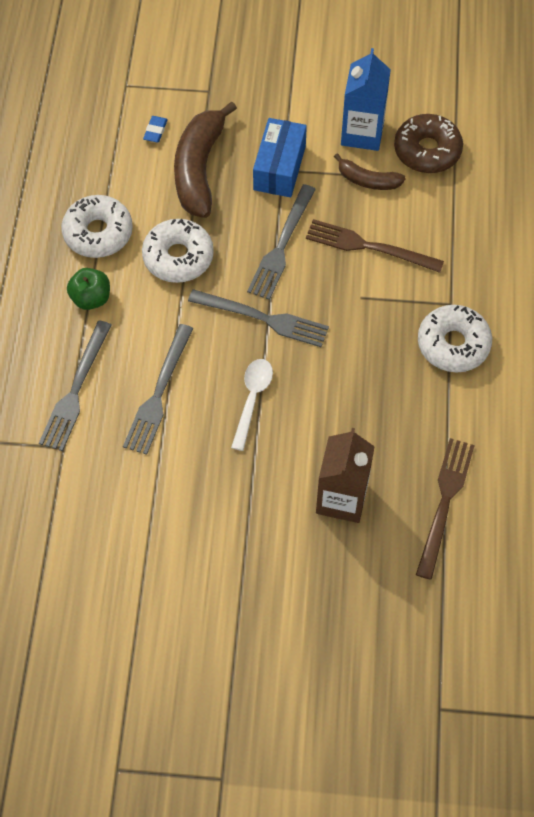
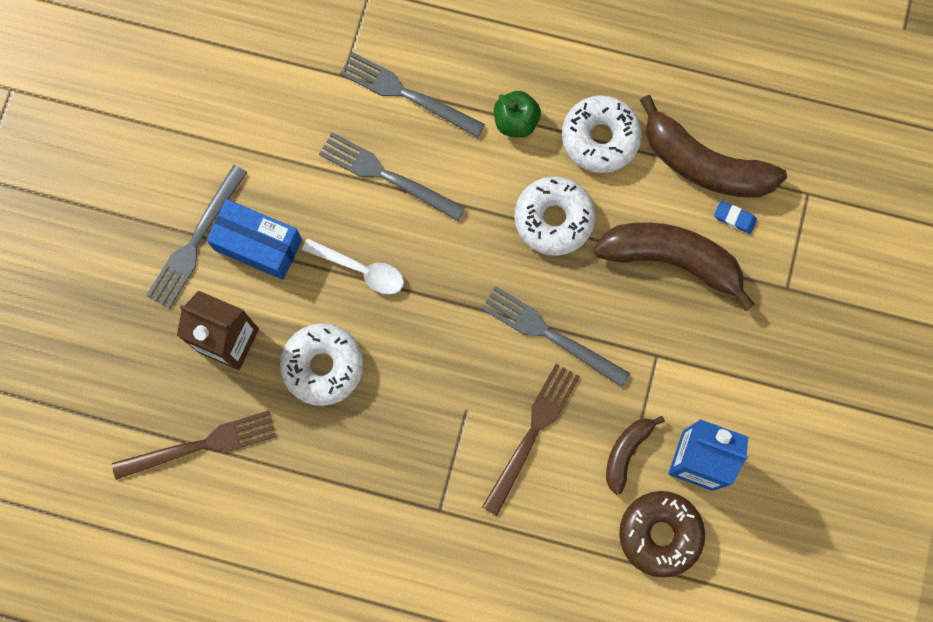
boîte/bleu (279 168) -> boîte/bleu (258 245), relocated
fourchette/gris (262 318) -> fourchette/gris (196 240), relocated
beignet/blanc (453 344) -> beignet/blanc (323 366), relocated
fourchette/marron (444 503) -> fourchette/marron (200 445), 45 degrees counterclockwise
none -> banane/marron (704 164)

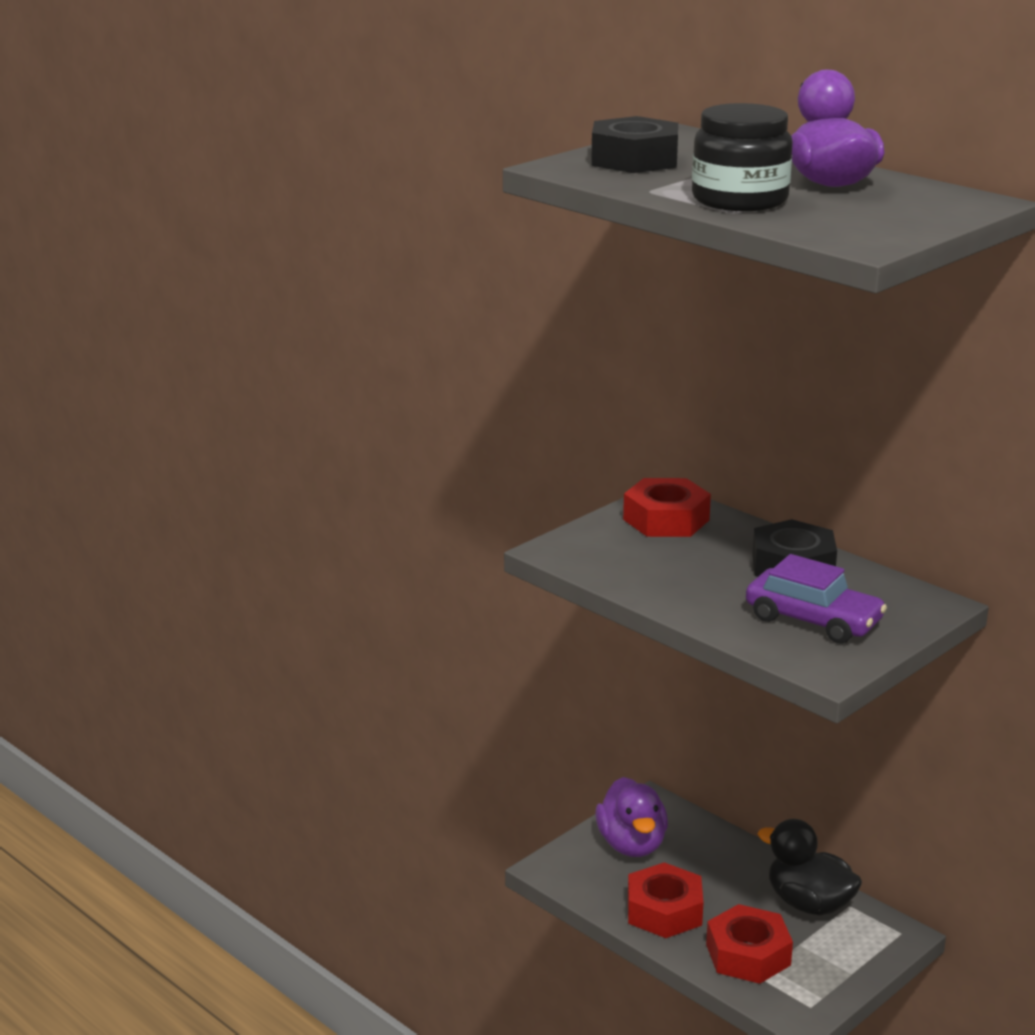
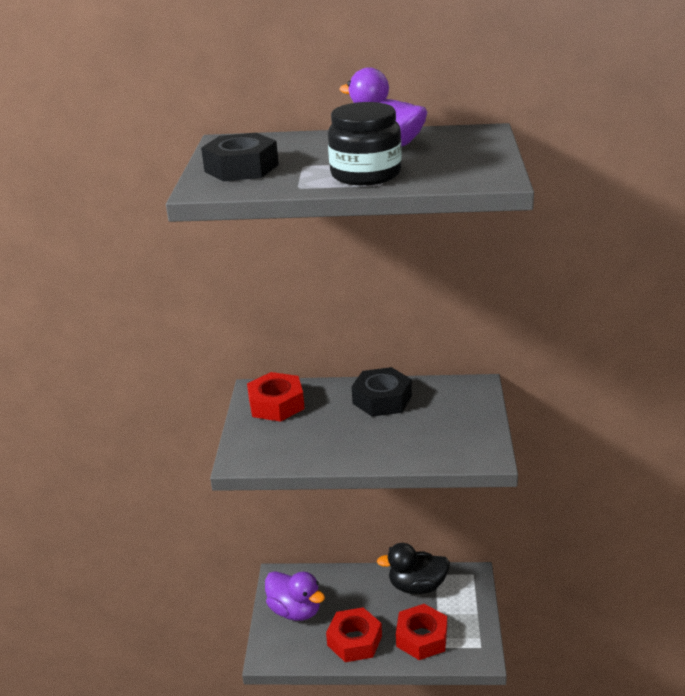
voiture/violet (813 620) -> none

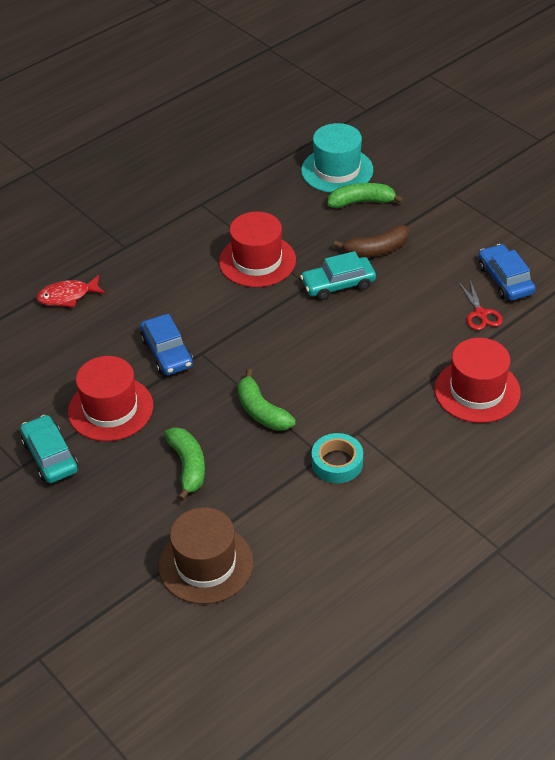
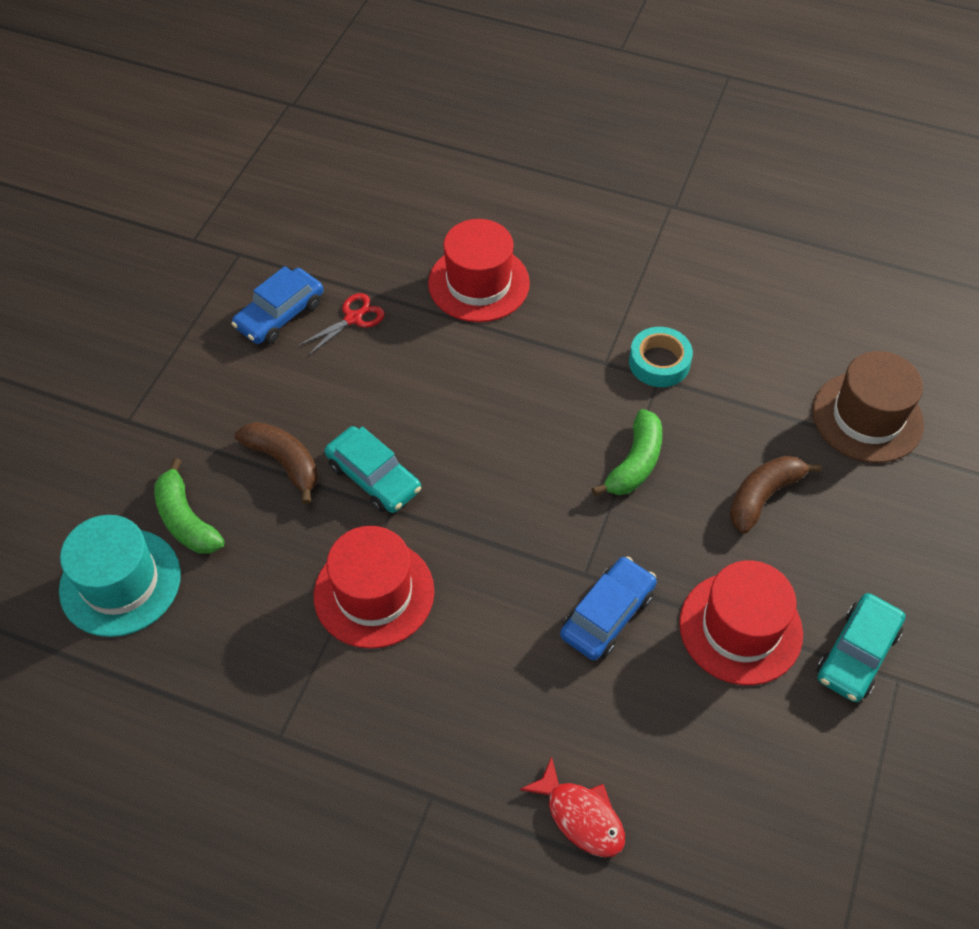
banane/vert (188 466) -> banane/marron (763 496)

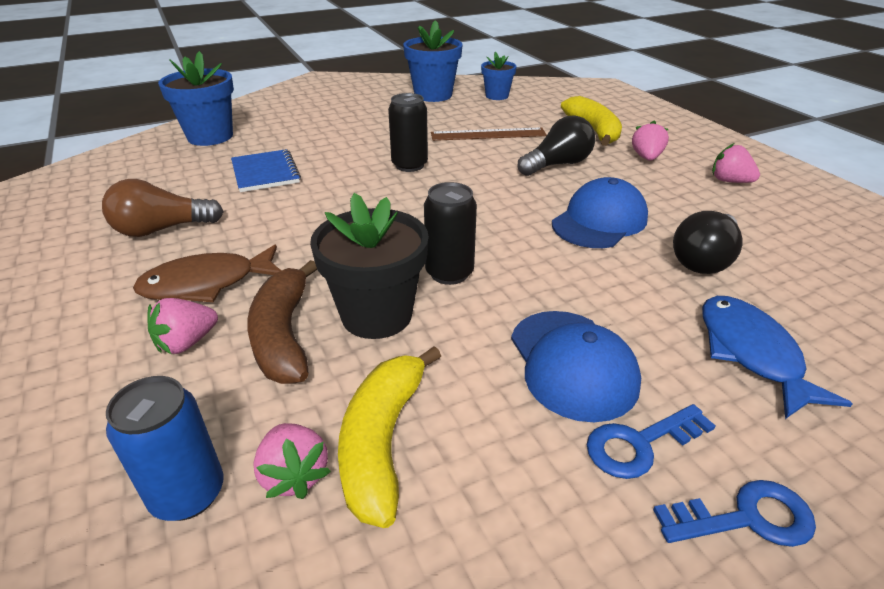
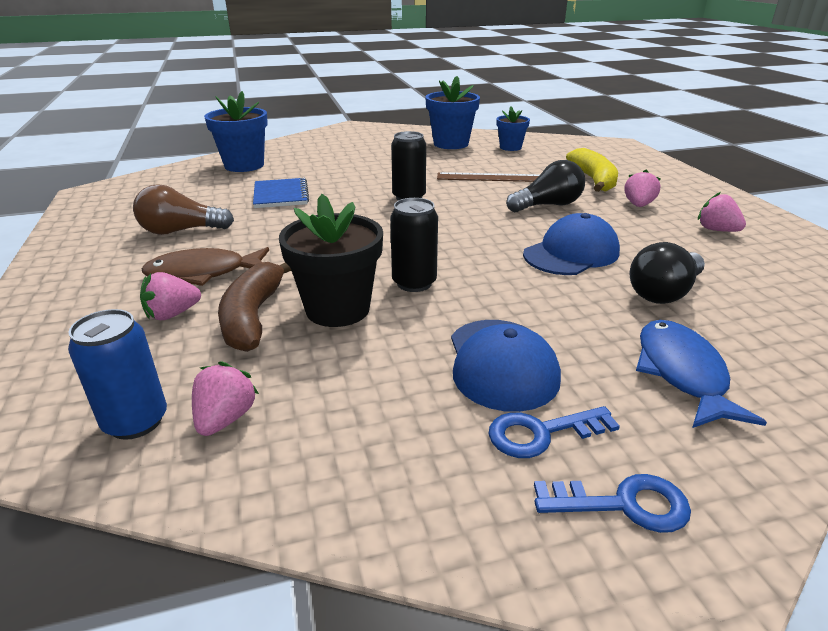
banane/jaune (382 441) -> none
fraise/rose (294 475) -> fraise/rose (225 419), 150 degrees counterclockwise

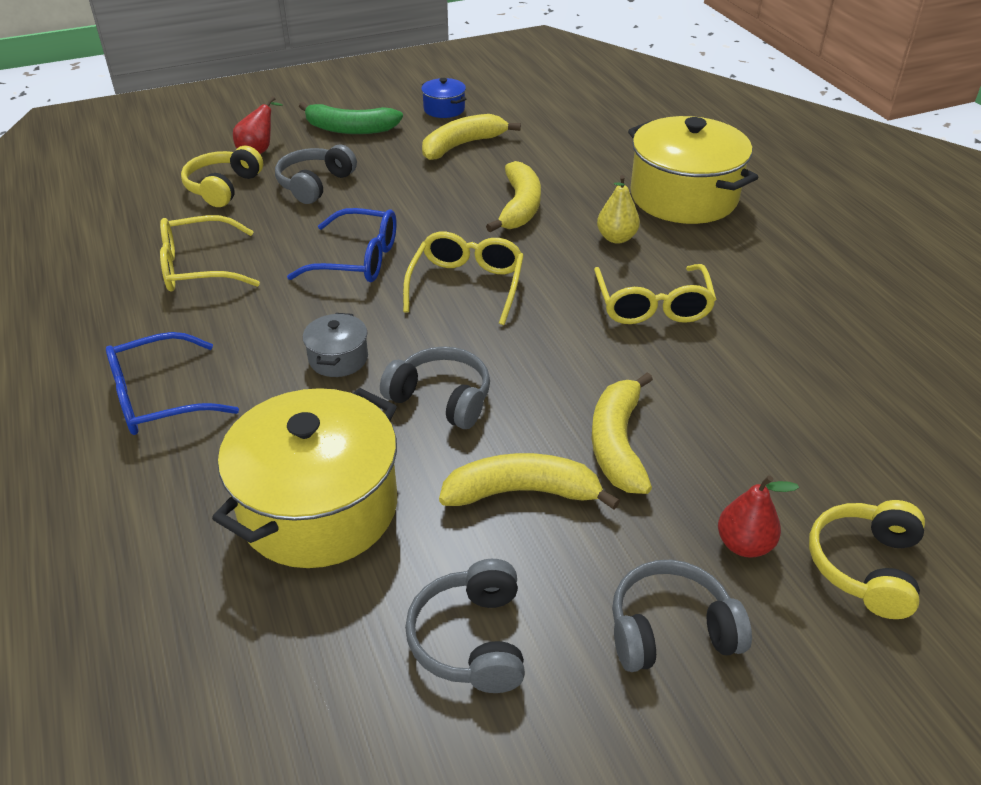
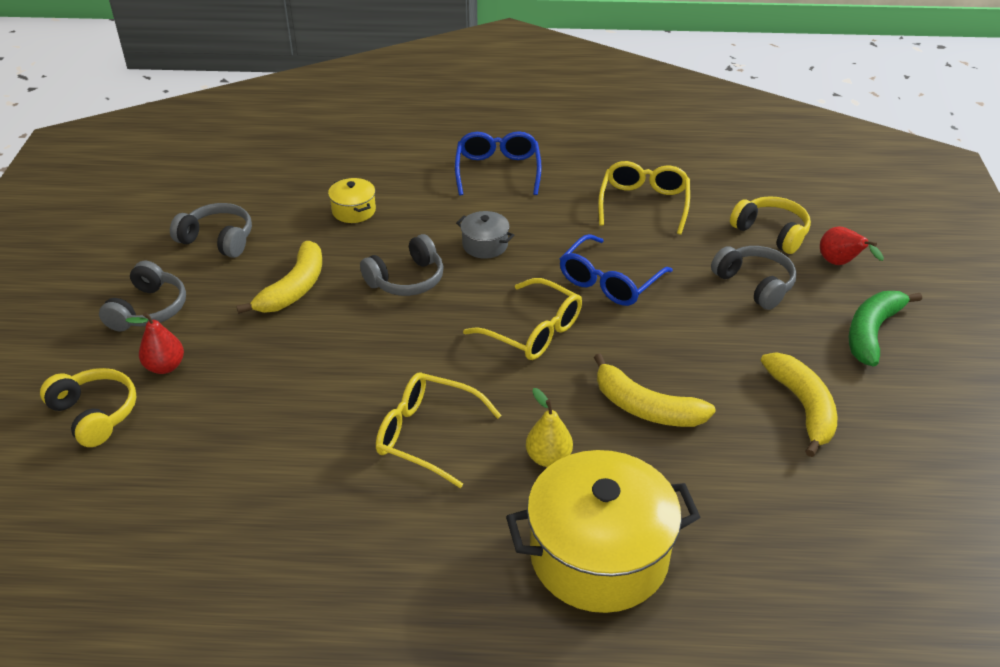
marmite/bleu (444 109) -> none
banane/jaune (618 443) -> none
marmite/jaune (319 507) -> marmite/jaune (354 211), x0.45

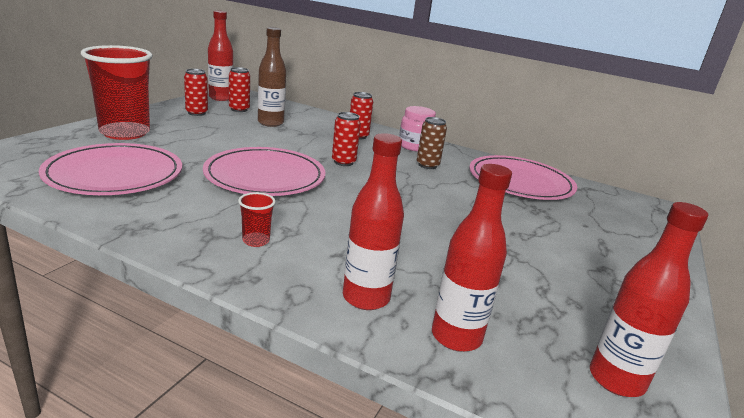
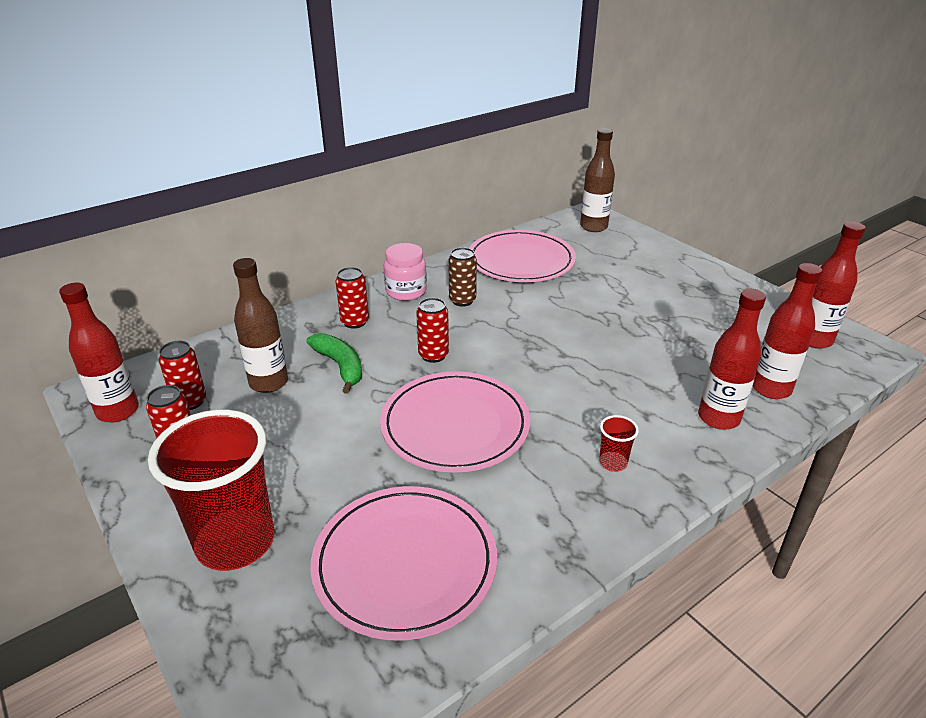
none -> bouteille/marron (593 227)
none -> banane/vert (340 366)

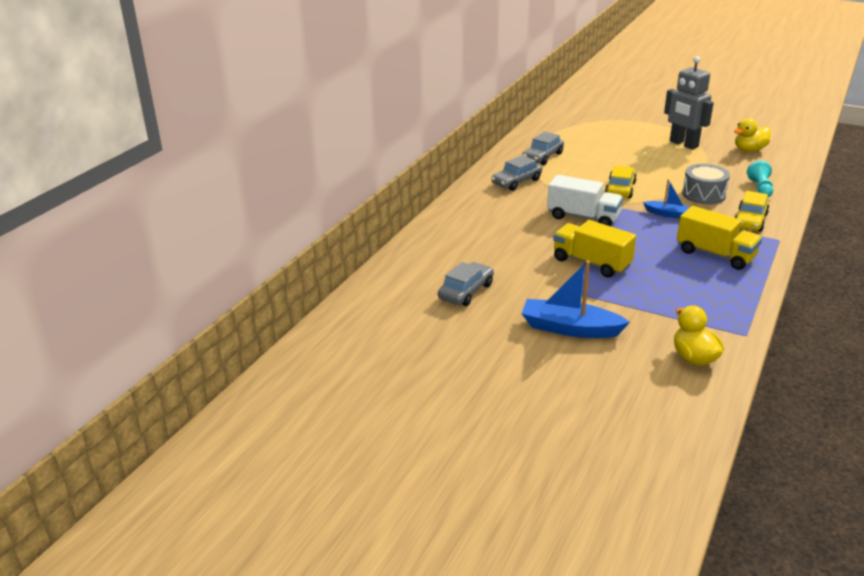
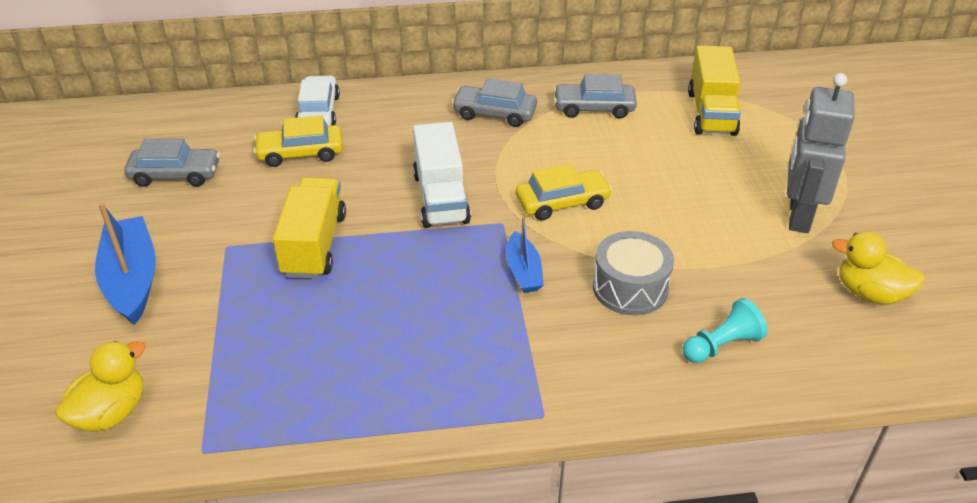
voiture/jaune (750 220) -> voiture/jaune (300 153), relocated
camion/jaune (715 255) -> camion/jaune (711 113), relocated
none -> voiture/blanc (318 112)

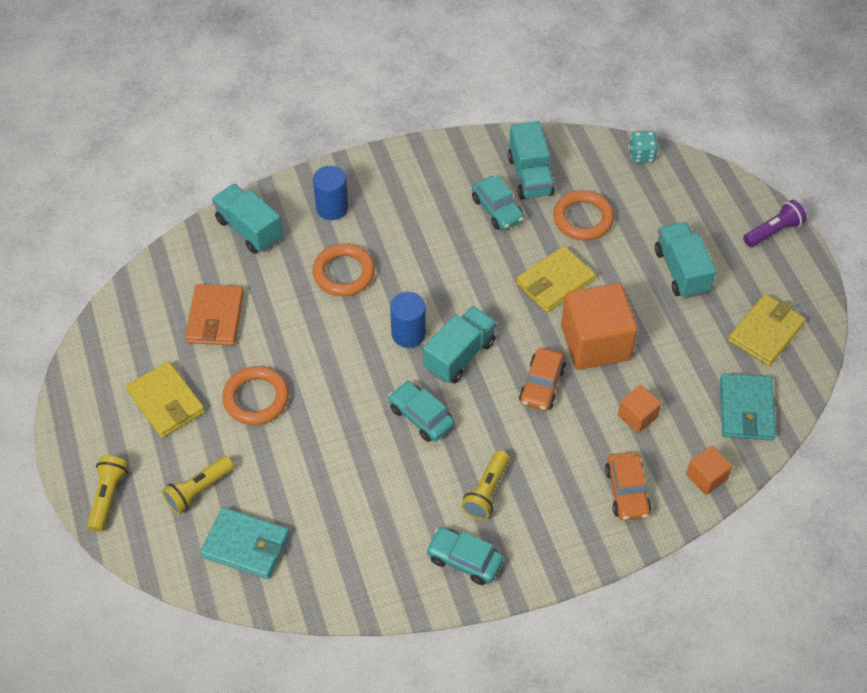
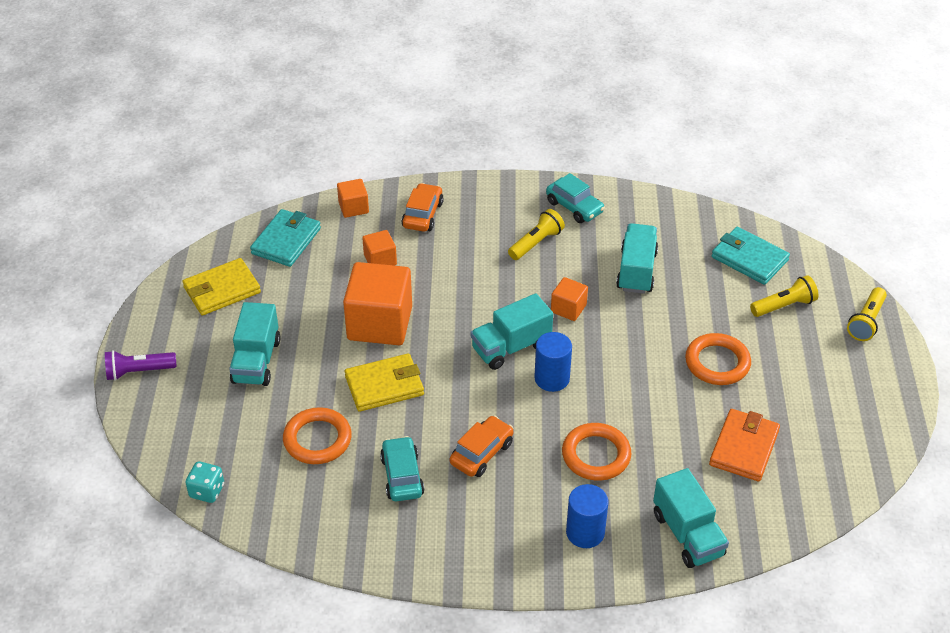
camion/turquoise (530 176) -> camion/turquoise (636 271), relocated
voiture/orange (542 385) -> voiture/orange (481 453), relocated
portefeuille/jaune (166 402) -> none
voiture/turquoise (421 416) -> cube/orange (568 308)

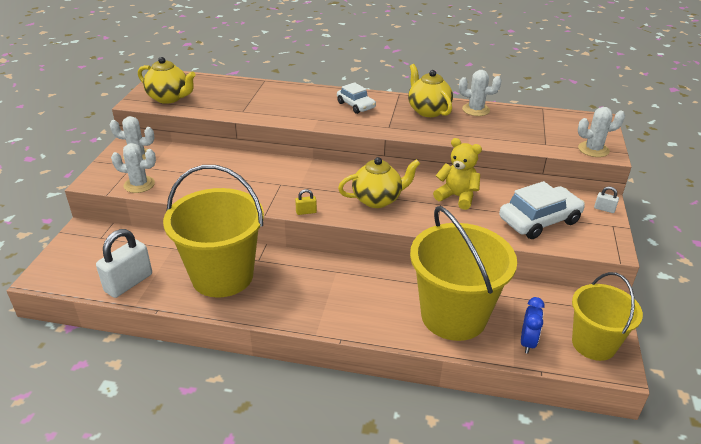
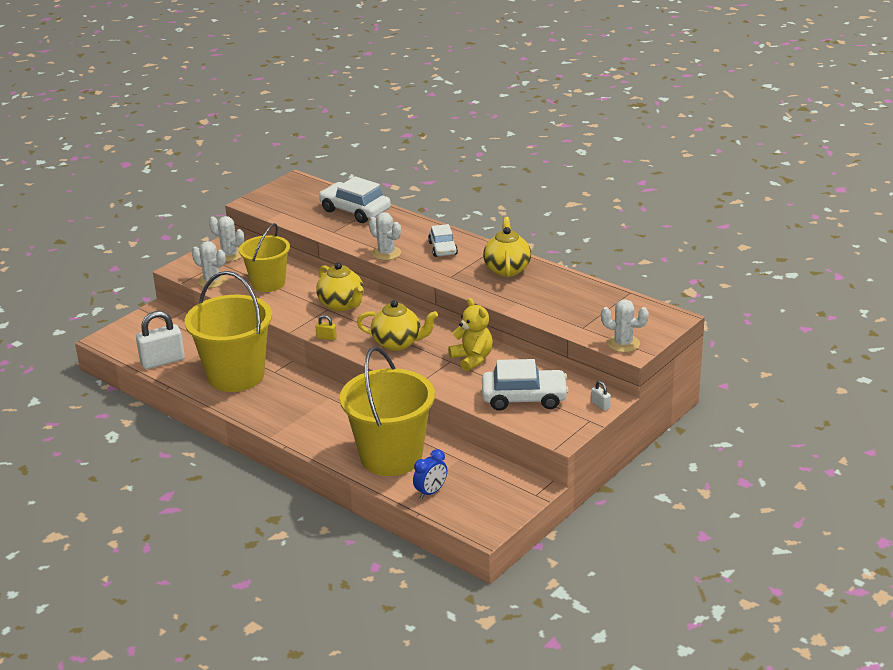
théière/jaune (169 98) -> théière/jaune (342 305), relocated
cactus/blanc (476 110) -> cactus/blanc (386 253), relocated
seau/jaune (593 344) -> seau/jaune (268 283), relocated
none -> voiture/blanc (355 210)

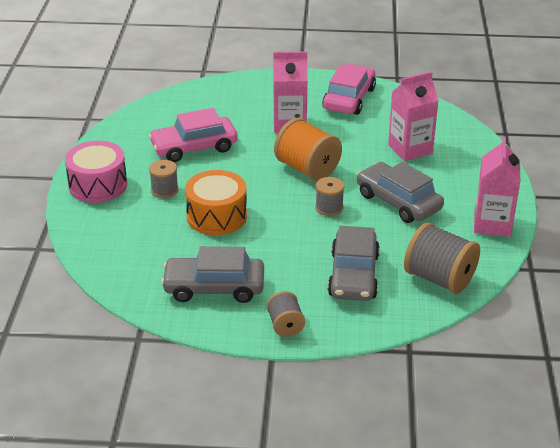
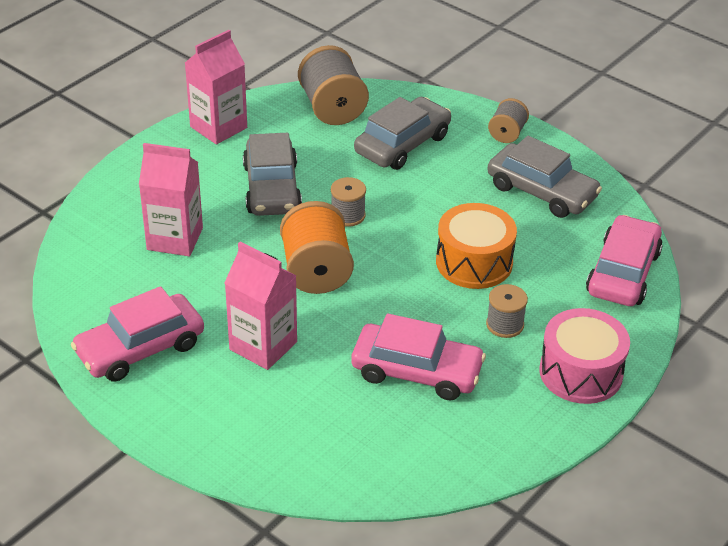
none -> voiture/rose (623 273)

